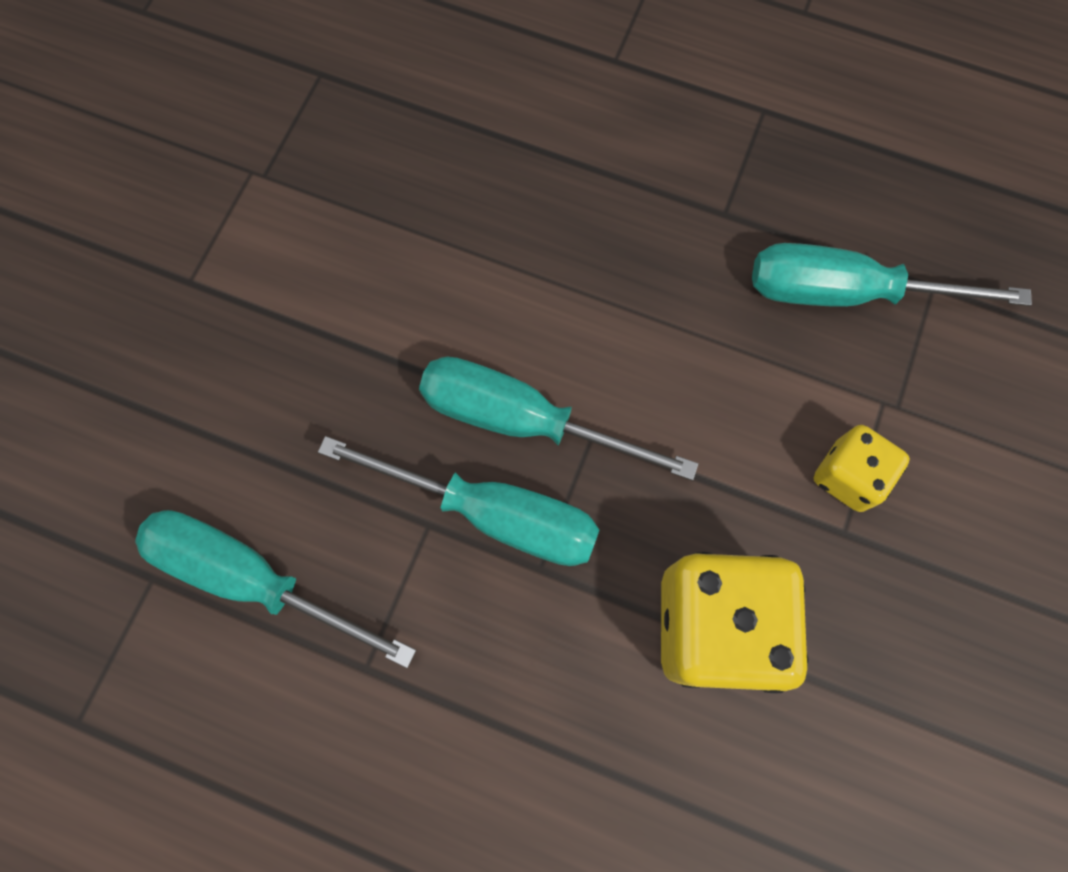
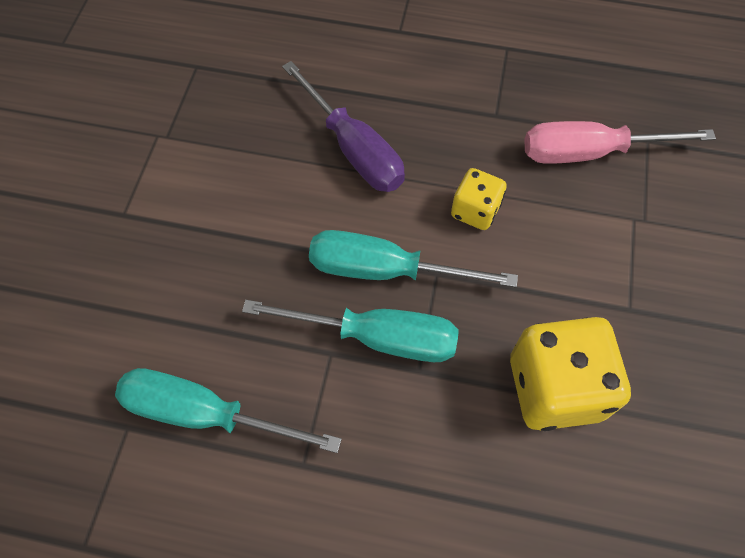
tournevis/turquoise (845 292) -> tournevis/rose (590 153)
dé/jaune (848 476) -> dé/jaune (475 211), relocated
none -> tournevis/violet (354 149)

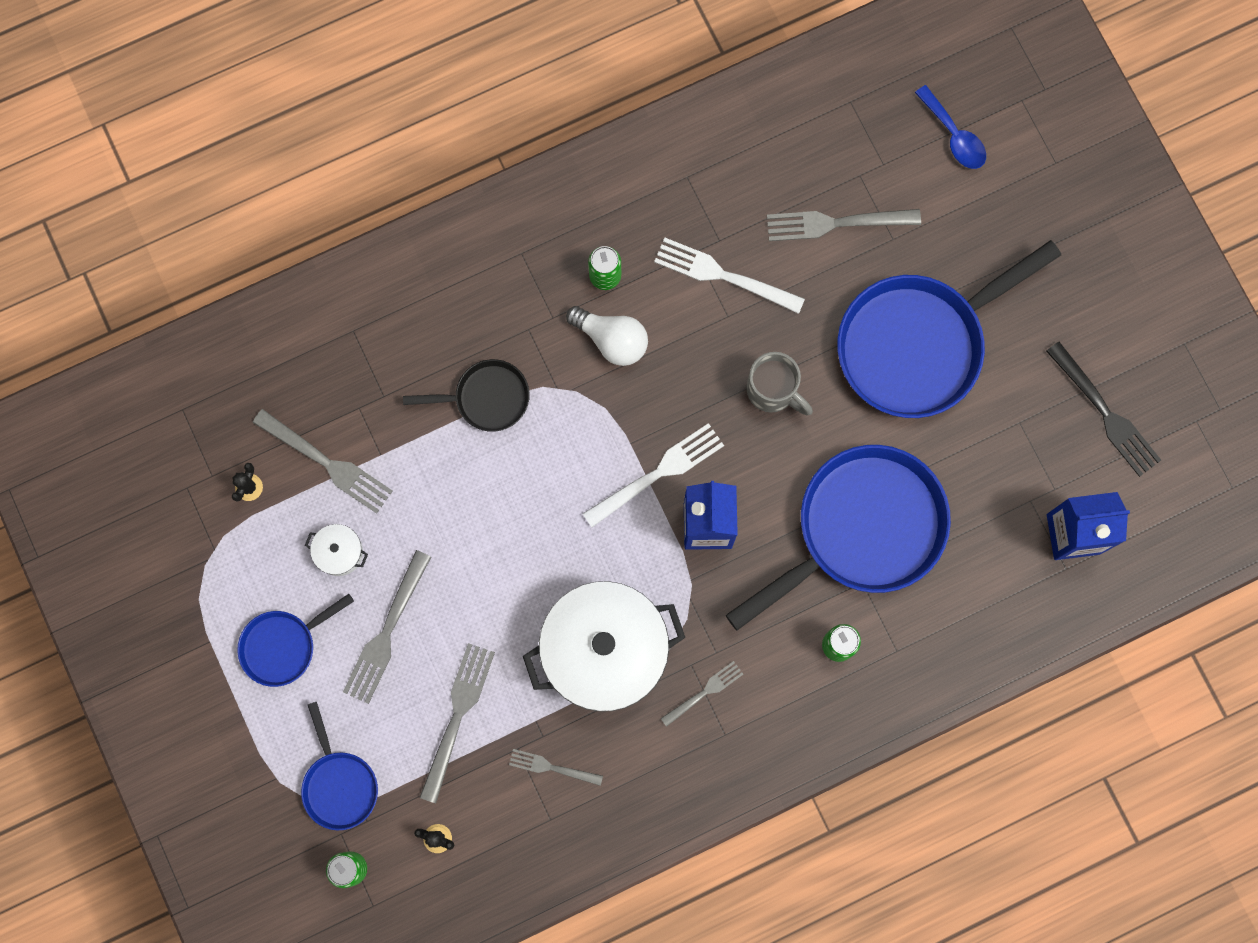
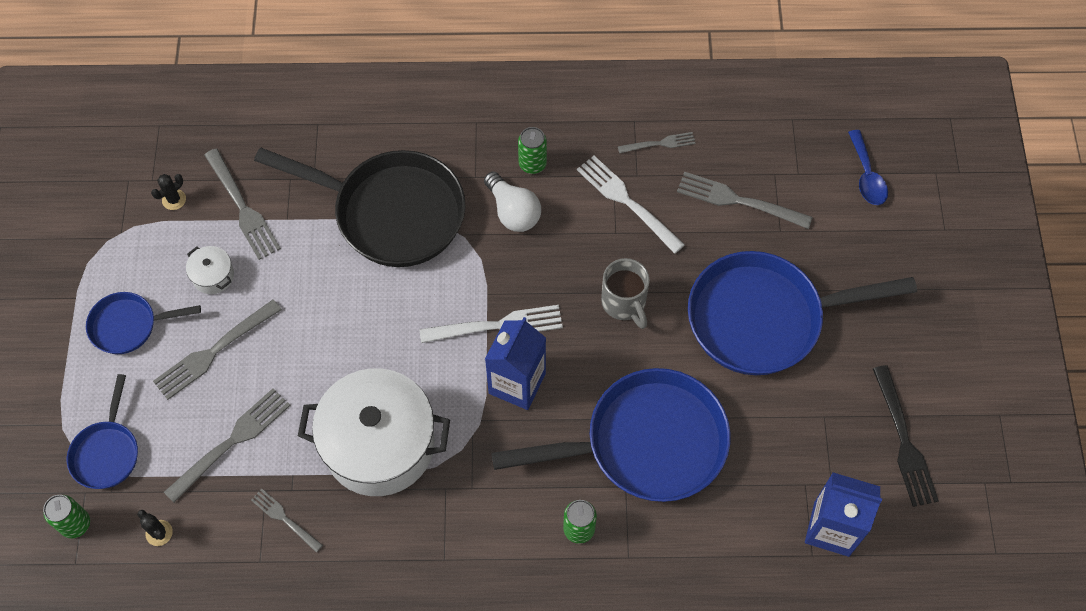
poêle/noir (486 398) -> poêle/noir (392 213), x1.99
fourchette/gris (704 692) -> fourchette/gris (659 143), relocated

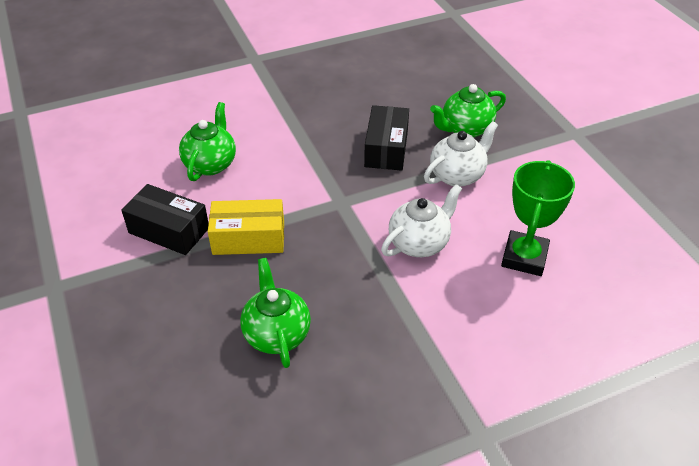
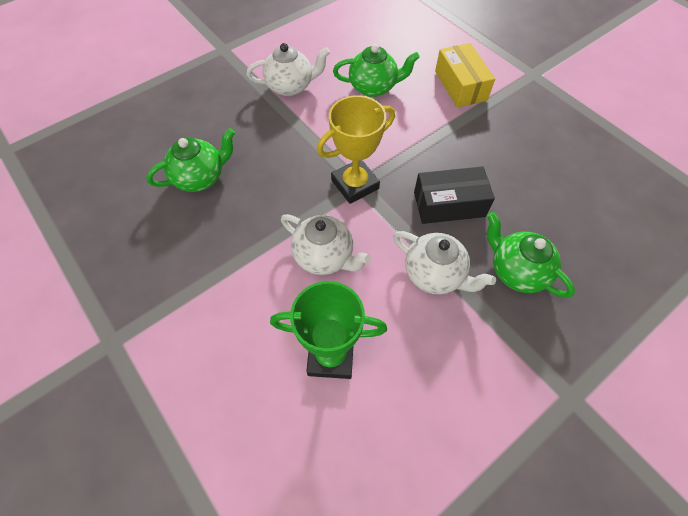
boîte/noir (169 230) -> théière/blanc (290 86)
boîte/jaune (248 238) -> boîte/jaune (460 85), relocated
none -> trophée/jaune (355 184)

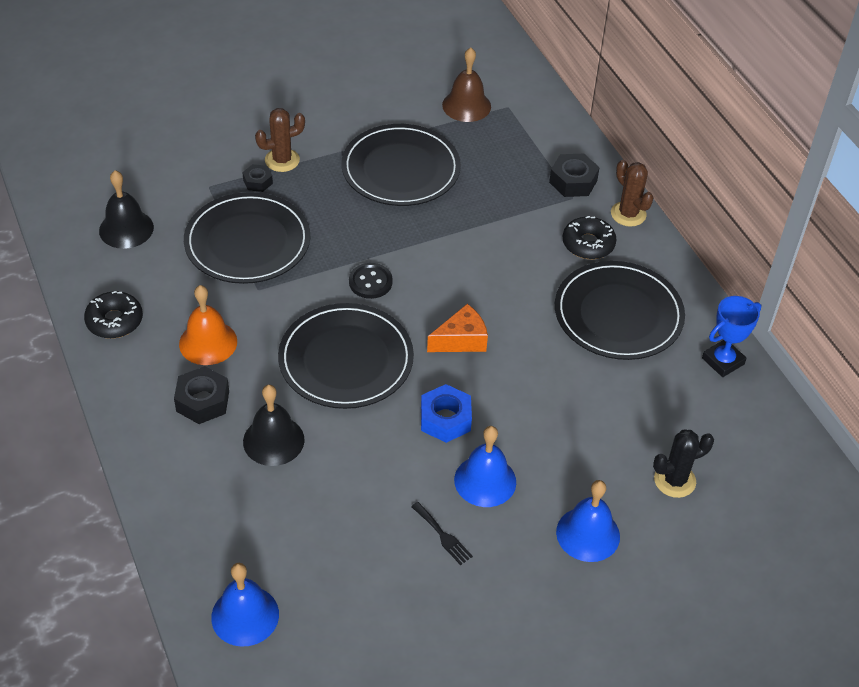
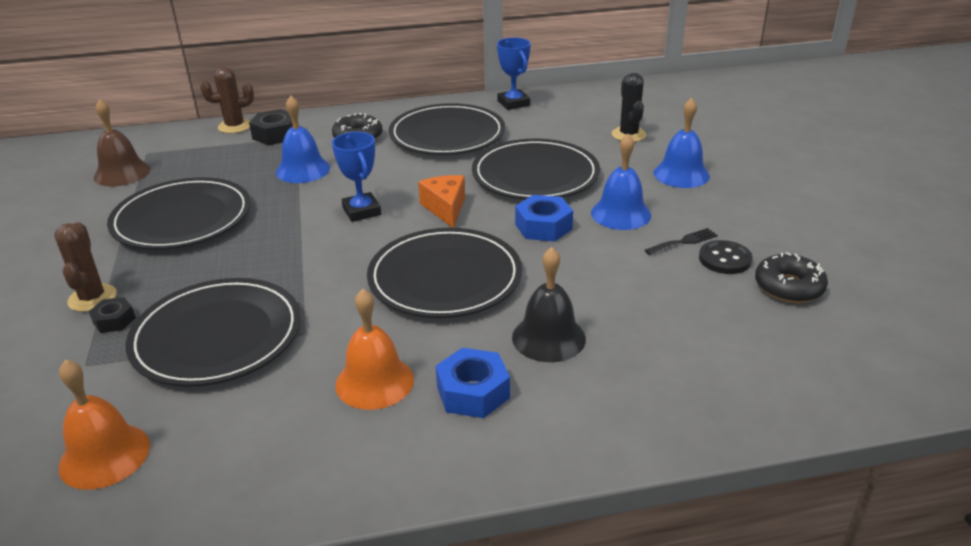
cactus/marron (628 214) -> cactus/marron (235 126), relocated
cloche/noir (126 229) -> cloche/orange (104 455)
bouton/noir (370 282) -> bouton/noir (724 259), relocated
beignet/noir (114 321) -> beignet/noir (788 287), relocated
écrou/noir (202 401) -> écrou/bleu (473 392)
cloche/bleu (245 615) -> cloche/bleu (303 170), relocated
none -> trophée/bleu (362 211)
none -> assiette/noir (535 175)

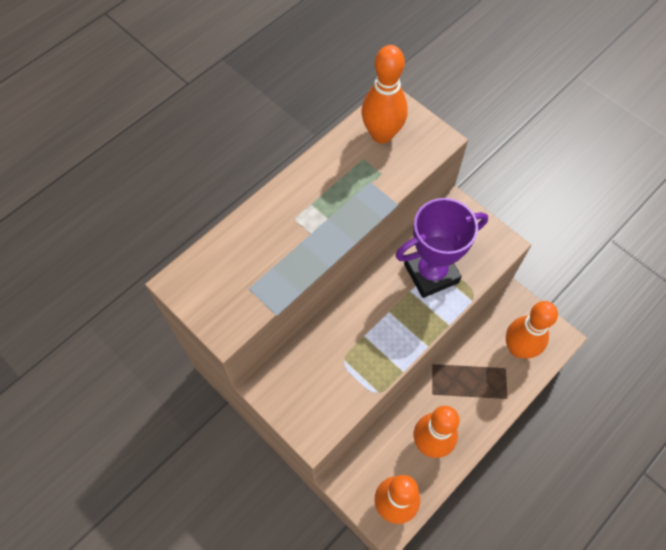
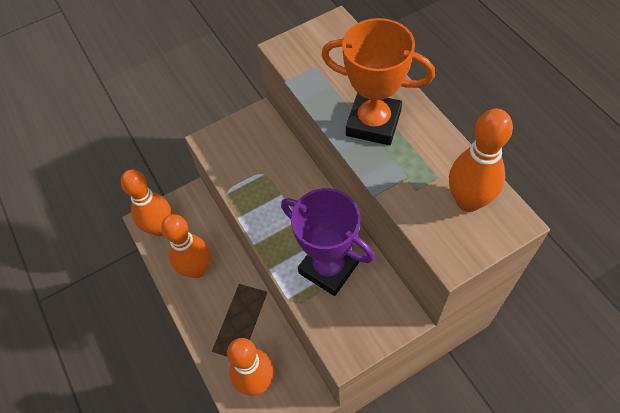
trophée/violet (431 273) -> trophée/violet (328 268), 45 degrees counterclockwise
none -> trophée/orange (373 123)

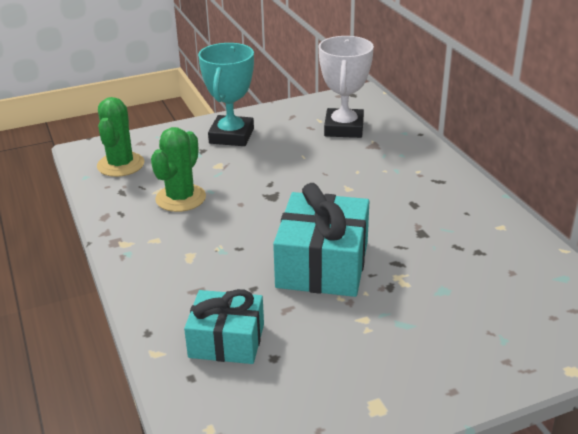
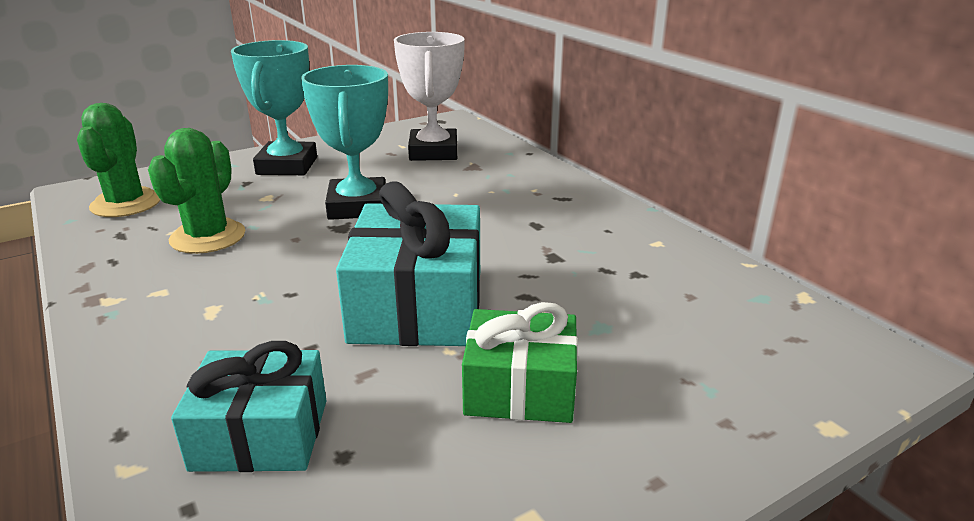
none -> trophée/turquoise (357 206)
none -> cadeau/vert (520 388)

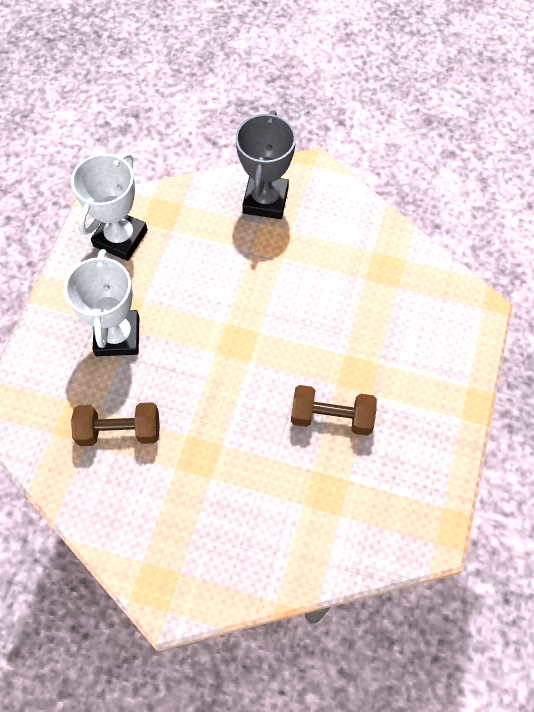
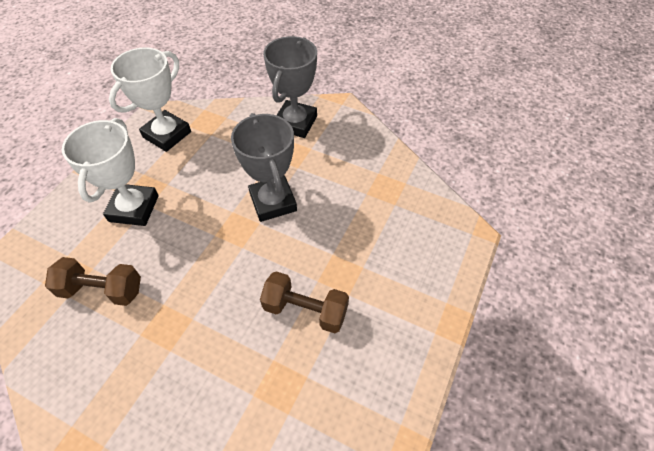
none -> trophée/gris (273 202)

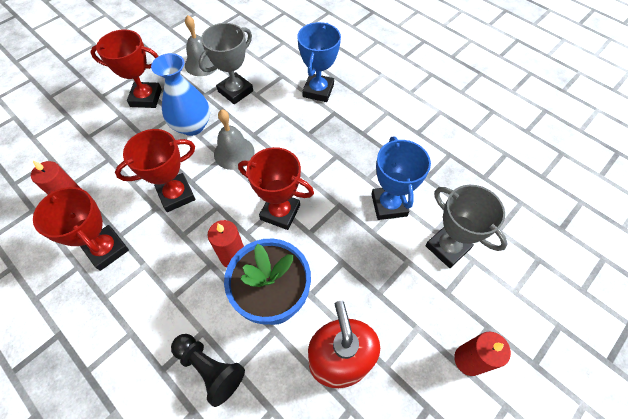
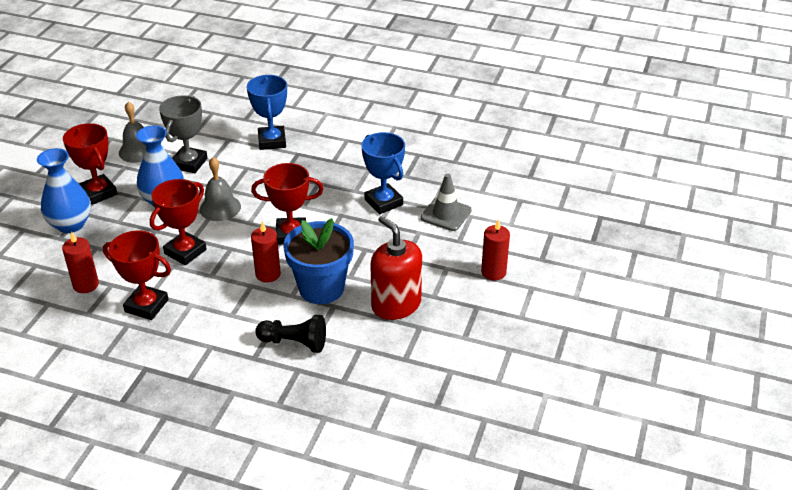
trophée/rouge (146 98) -> trophée/rouge (98 193), 75 degrees clockwise
trophée/gris (447 247) -> cône de chantier/gris (446 214)
none -> vase/bleu (70 224)

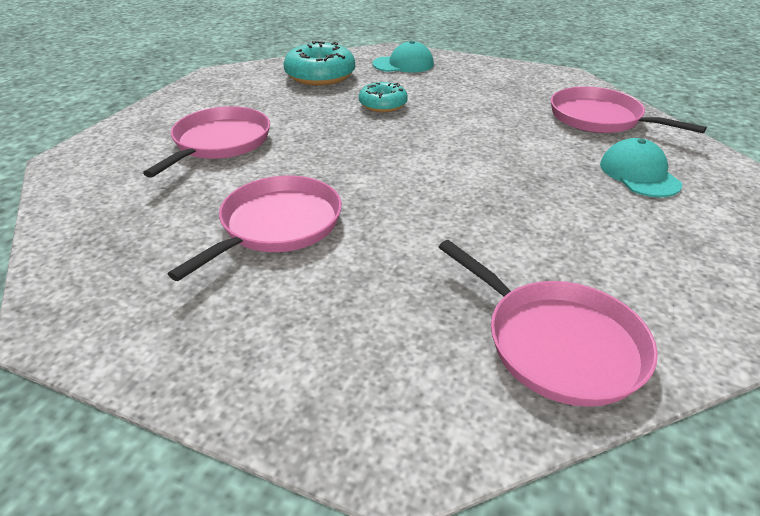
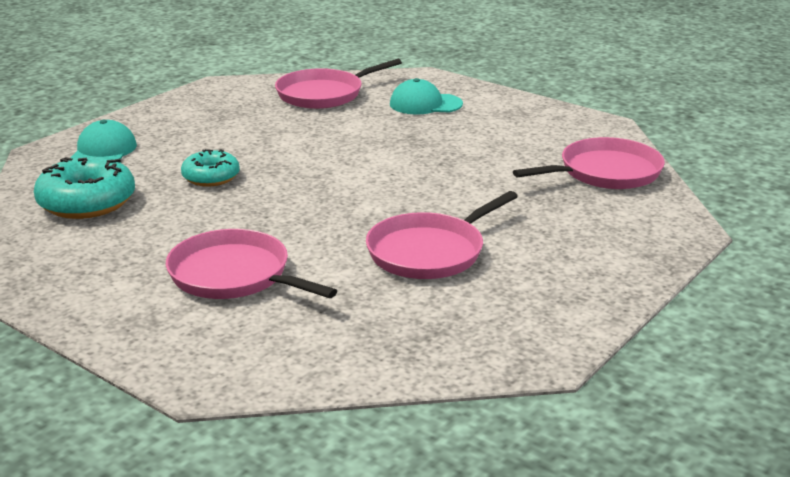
poêle/rose (277 225) -> poêle/rose (430 252), 90 degrees counterclockwise

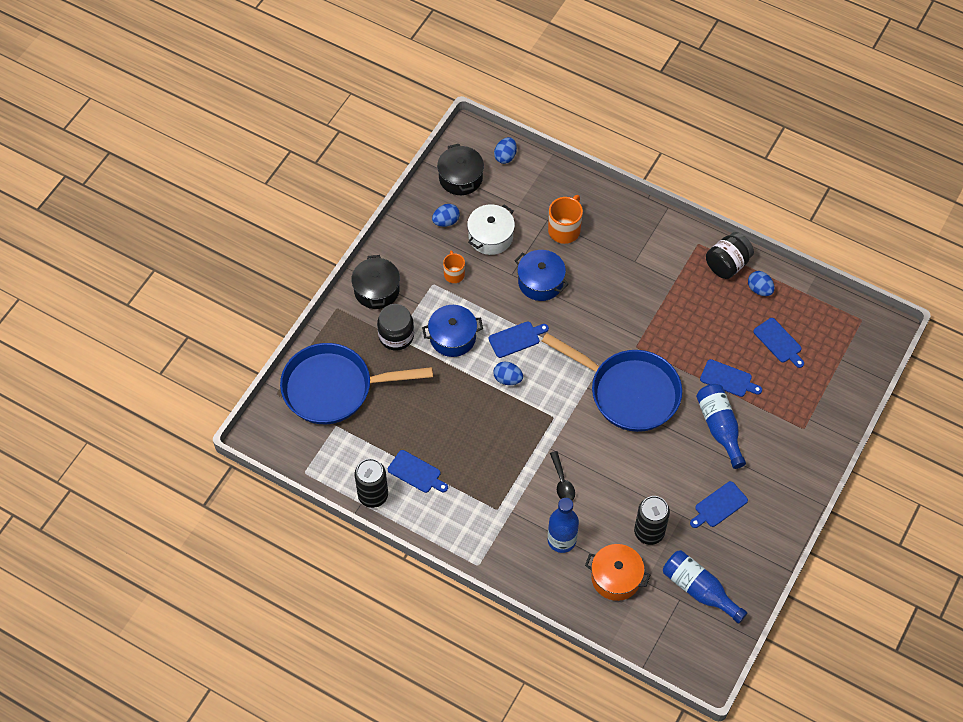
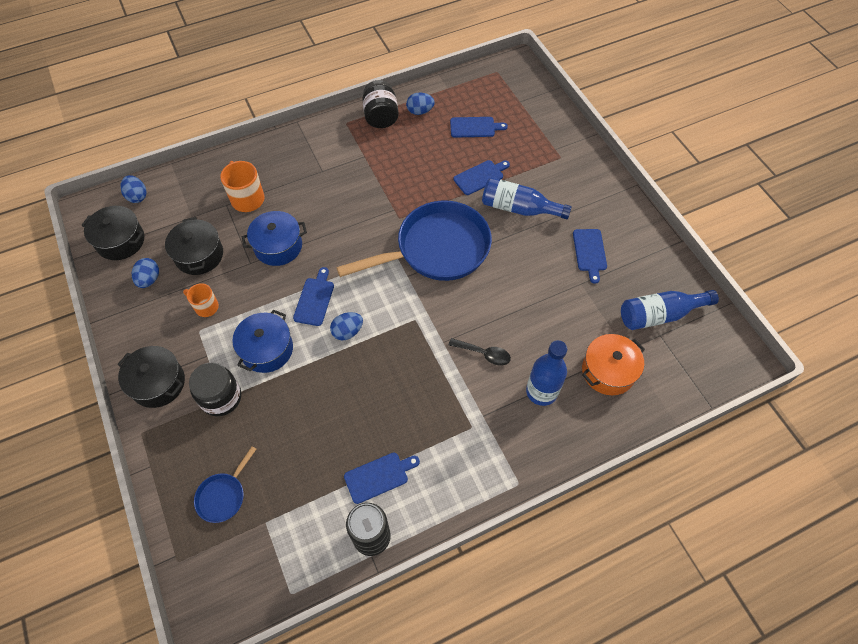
marmite/blanc (490 236) -> marmite/noir (199 255)
poêle/bleu (334 388) -> poêle/bleu (223 496), x0.44
canette/noir (649 532) -> none

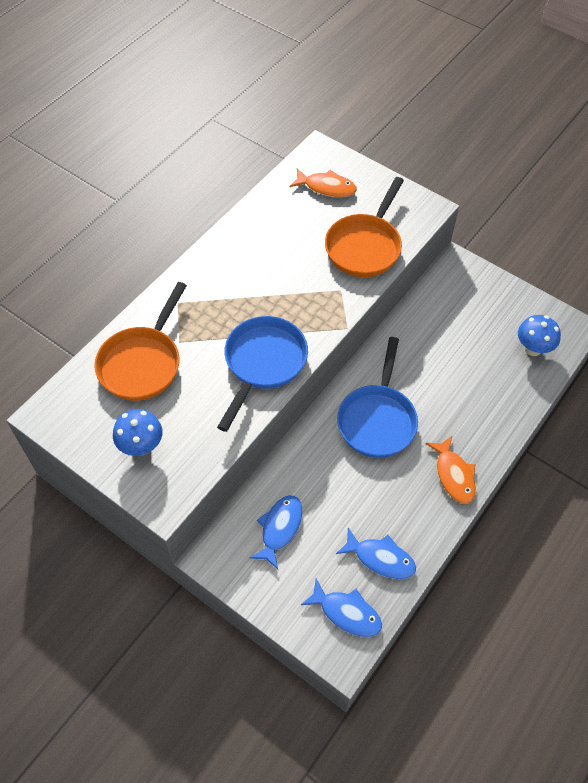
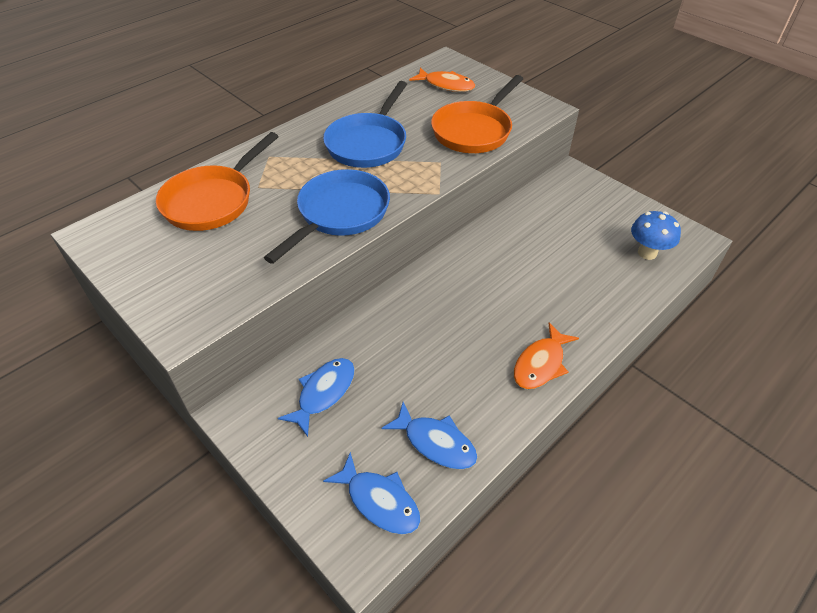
poêle/bleu (377 420) -> poêle/bleu (368 143), relocated
champignon/bleu (141 446) -> none
poisson/orange (453 475) -> poisson/orange (541 364), 45 degrees clockwise

